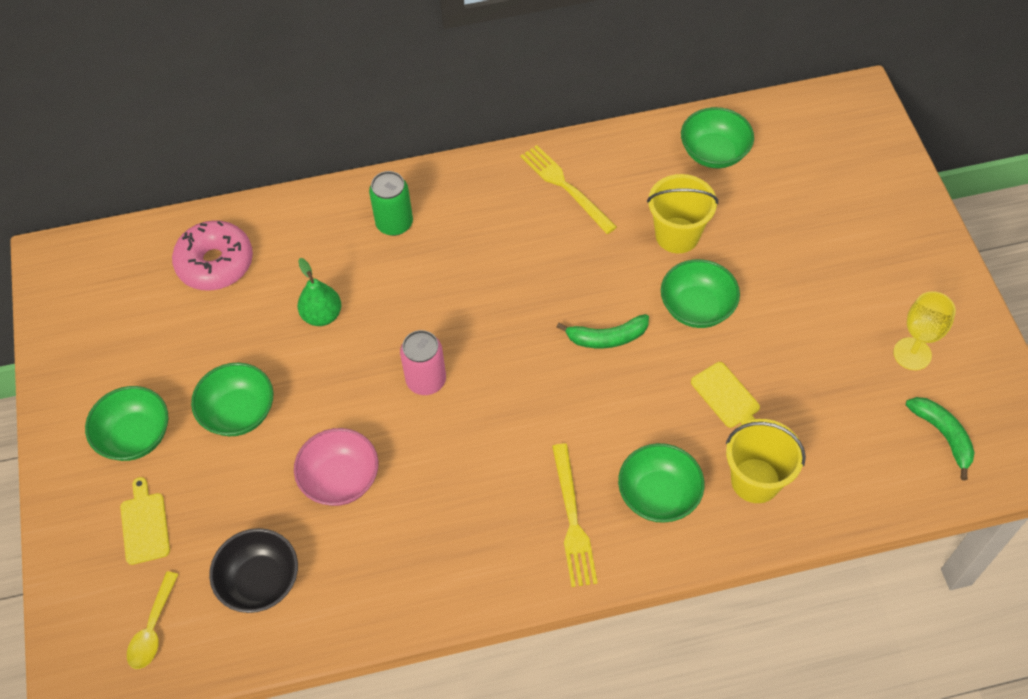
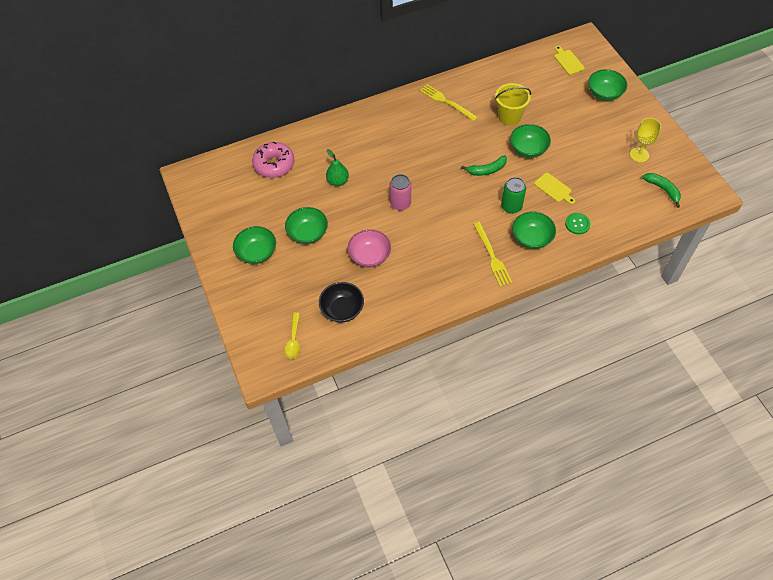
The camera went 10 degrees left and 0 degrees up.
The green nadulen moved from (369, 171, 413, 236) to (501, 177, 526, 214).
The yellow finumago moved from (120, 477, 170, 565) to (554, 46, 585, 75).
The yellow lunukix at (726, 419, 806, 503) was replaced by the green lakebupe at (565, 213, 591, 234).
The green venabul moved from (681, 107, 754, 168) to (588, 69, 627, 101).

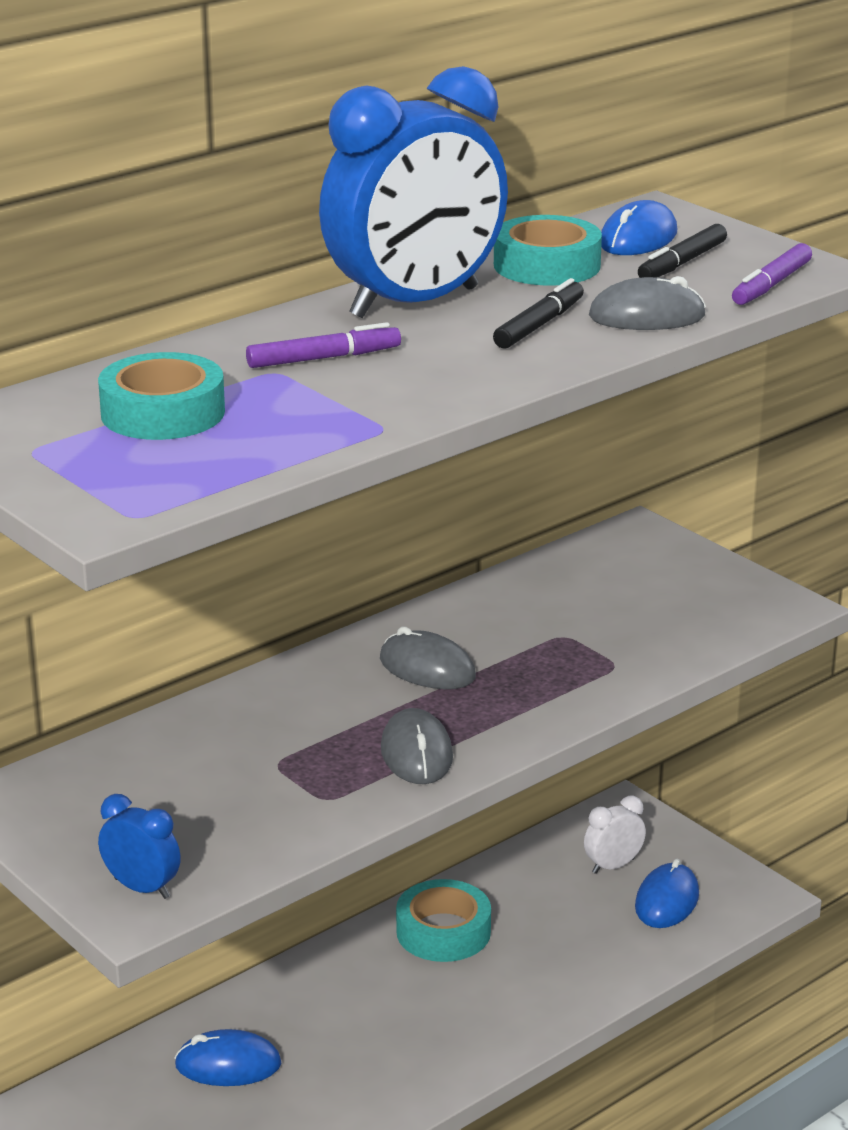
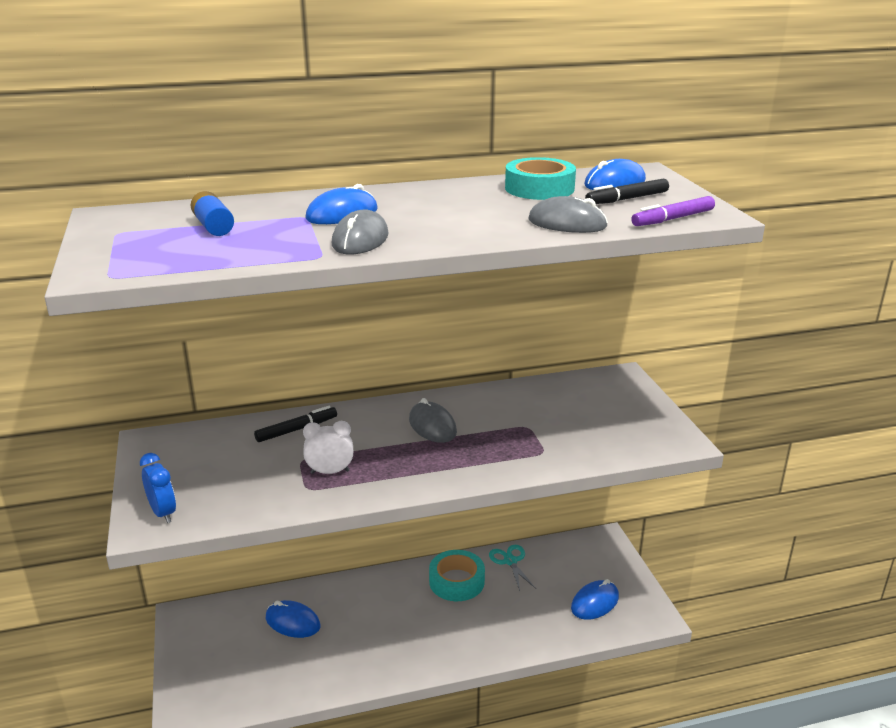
The camera went 25 degrees right and 0 degrees up.
The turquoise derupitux at (98, 352, 225, 440) was replaced by the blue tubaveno at (191, 191, 234, 236).
The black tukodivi moved from (493, 278, 584, 348) to (254, 406, 337, 442).
The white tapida moved from (584, 796, 646, 874) to (303, 421, 353, 474).
The purple tukodivi at (246, 322, 401, 368) was replaced by the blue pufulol at (305, 184, 378, 224).
The grey pufulol moved from (381, 708, 453, 784) to (331, 209, 389, 255).
The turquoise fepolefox at (489, 545, 536, 591) appeared.
The blue tapida at (319, 66, 508, 318) disappeared.

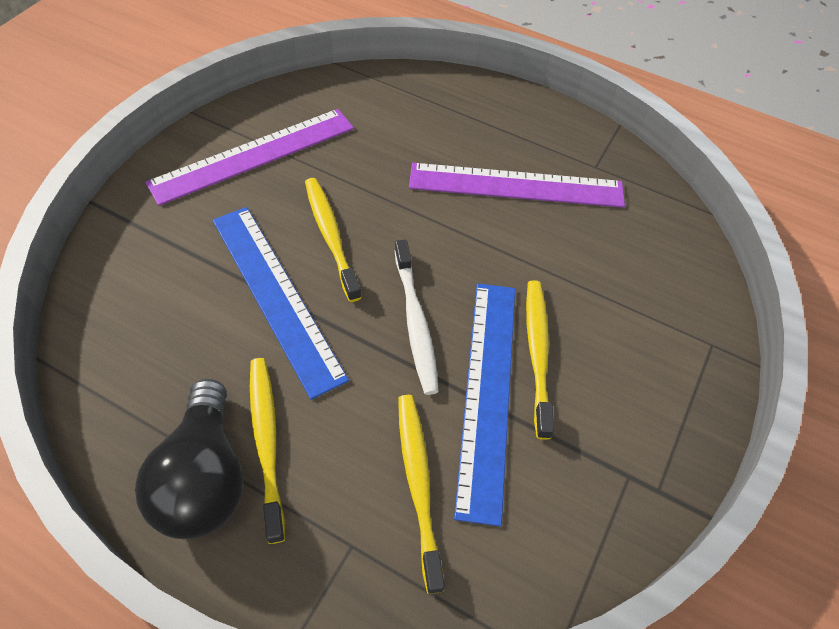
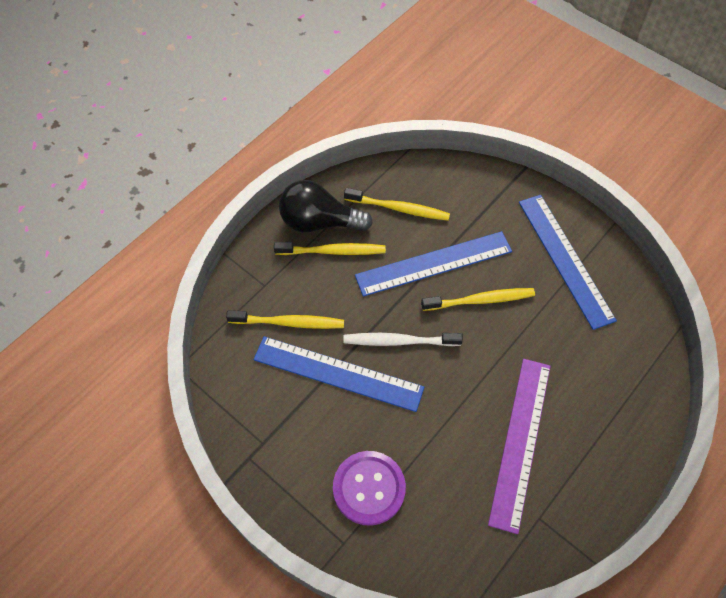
The camera went 105 degrees right and 5 degrees up.
The purple lakebupe at (333, 451, 406, 526) appeared.
The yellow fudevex moved from (526, 280, 554, 440) to (344, 188, 450, 221).
The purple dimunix at (145, 109, 354, 206) became the blue dimunix at (519, 195, 617, 330).

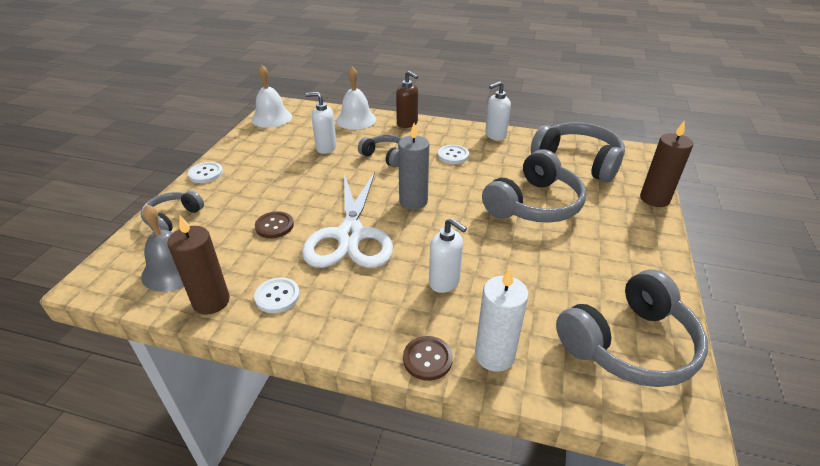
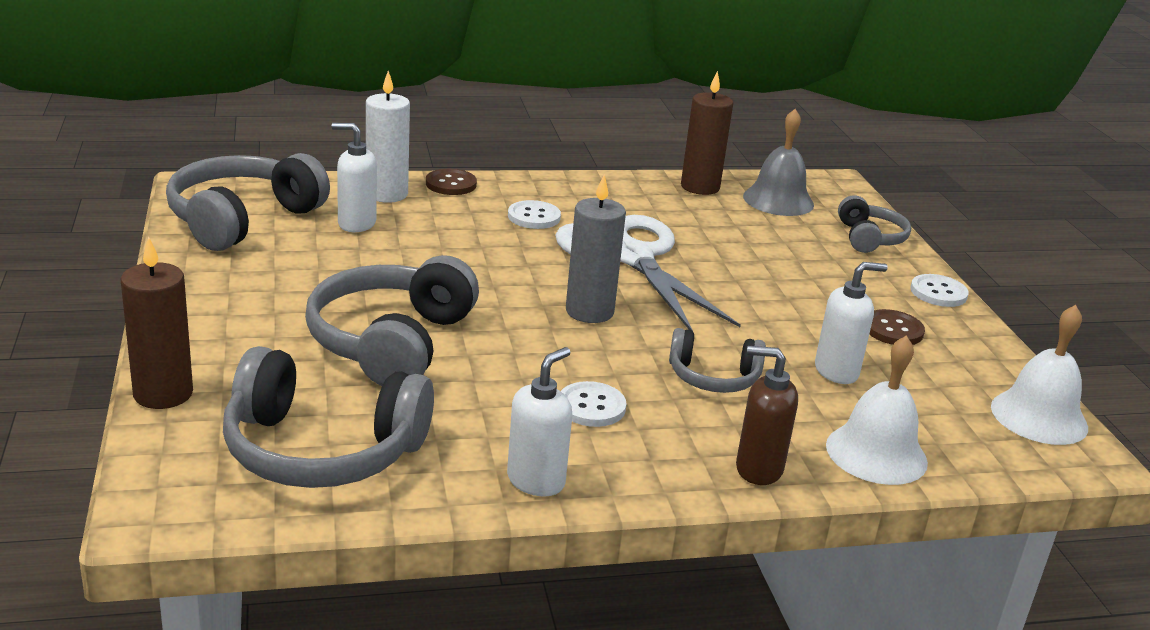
The camera went 150 degrees right and 10 degrees down.
The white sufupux moved from (429, 218, 467, 293) to (332, 123, 377, 232).
The white lakebupe moved from (254, 277, 300, 313) to (508, 200, 561, 229).
The brown lakebupe moved from (255, 211, 294, 238) to (869, 309, 925, 345).

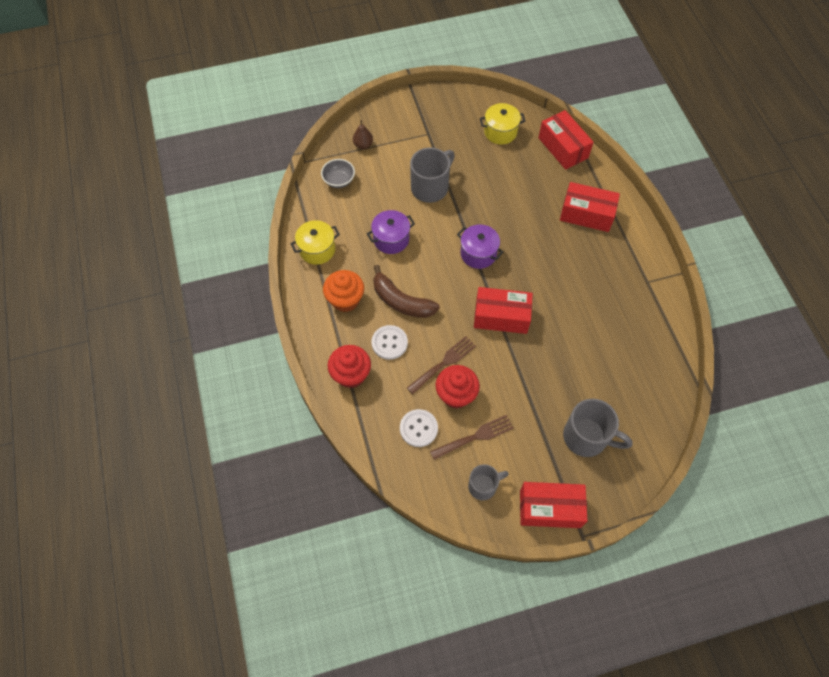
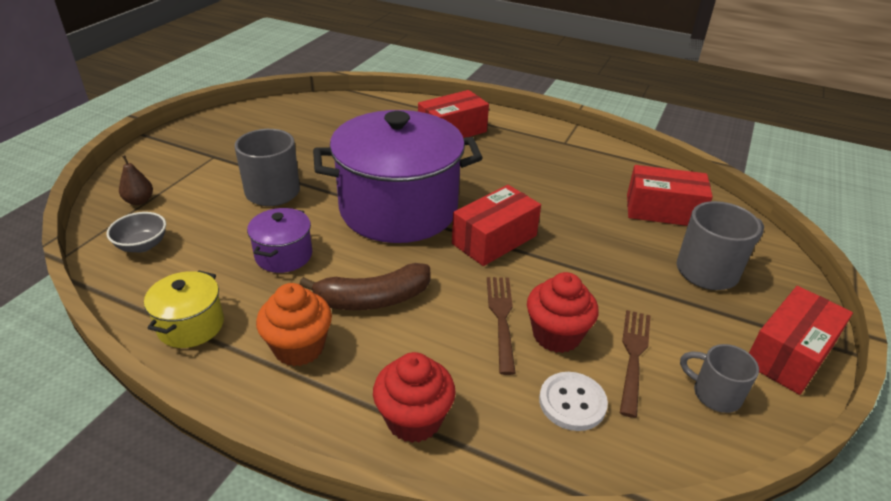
The camera went 50 degrees left and 25 degrees down.
The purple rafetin at (457, 224, 503, 269) changed to 2.30 times the size.
The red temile moved from (538, 110, 594, 170) to (627, 165, 713, 226).
The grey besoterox at (468, 464, 509, 500) turned 75 degrees counterclockwise.
The white lakebupe at (371, 325, 408, 360) disappeared.
The yellow rafetin at (480, 103, 525, 144) disappeared.

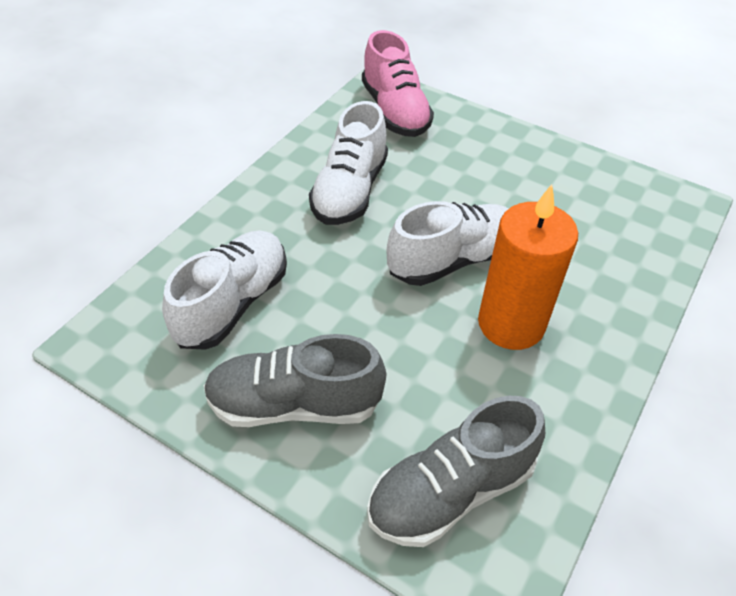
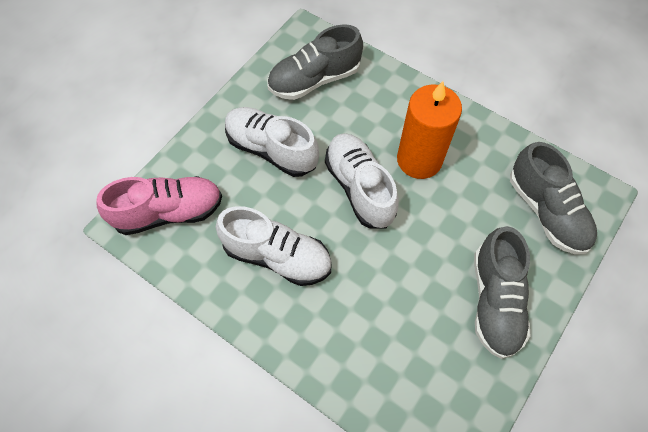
The camera went 85 degrees left and 15 degrees up.
The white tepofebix moved from (162, 230, 287, 350) to (225, 107, 319, 177).
The grey tepofebix at (267, 24, 363, 100) appeared.

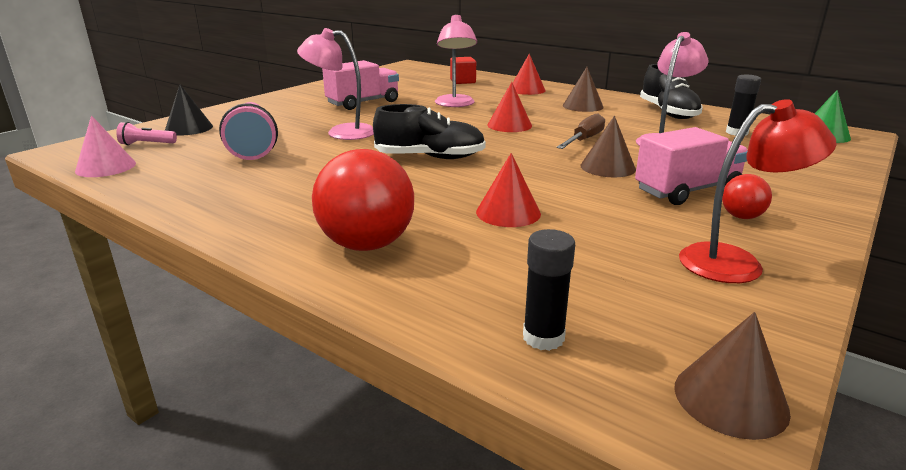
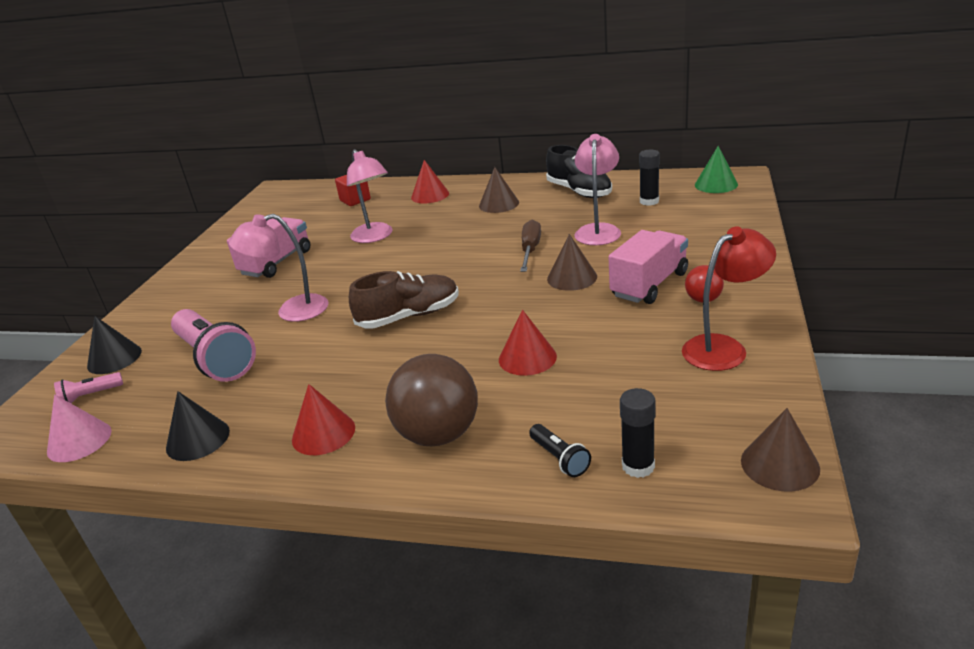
The camera went 20 degrees left and 5 degrees up.
The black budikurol at (166, 391, 230, 461) appeared.
The red budikurol moved from (487, 82, 532, 132) to (292, 384, 355, 455).
The black tepofebix at (373, 104, 486, 159) became the brown tepofebix at (349, 271, 459, 328).
The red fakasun at (312, 149, 414, 251) became the brown fakasun at (385, 354, 478, 446).
The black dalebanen at (529, 424, 591, 477) appeared.

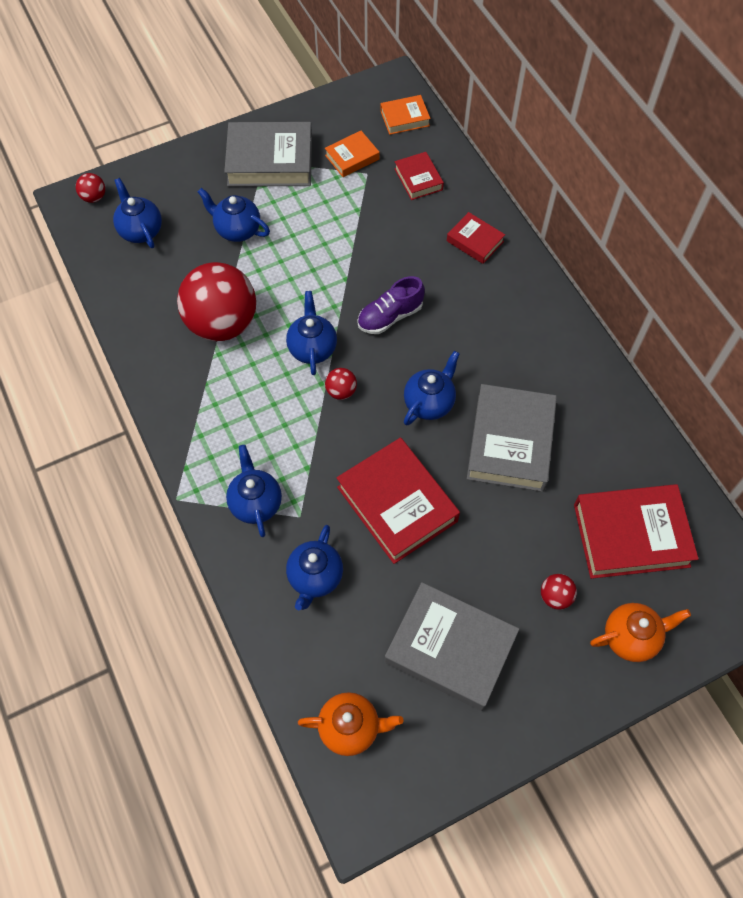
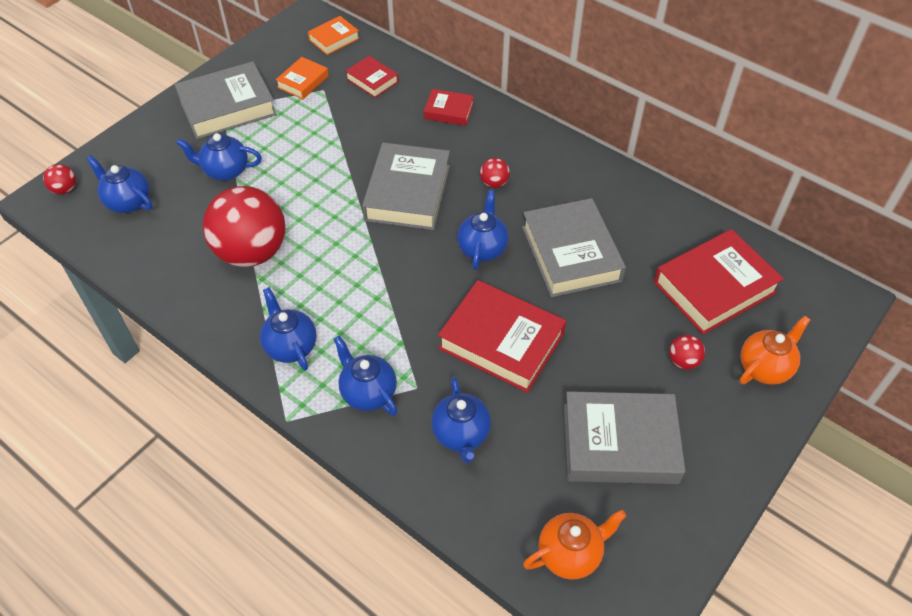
The camera went 25 degrees left and 10 degrees down.
The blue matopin moved from (286, 291, 337, 375) to (260, 287, 317, 371).
The purple tepofebix at (357, 276, 425, 334) was replaced by the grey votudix at (362, 143, 450, 230).
The red fakasun moved from (325, 368, 357, 400) to (480, 158, 510, 188).

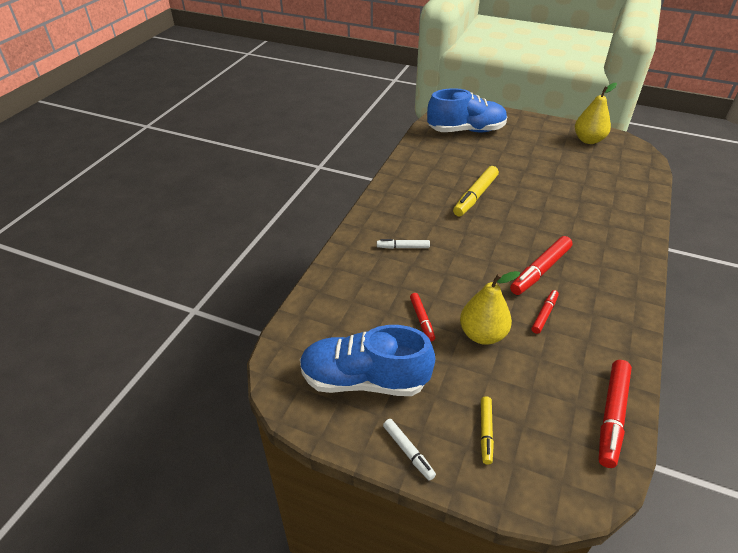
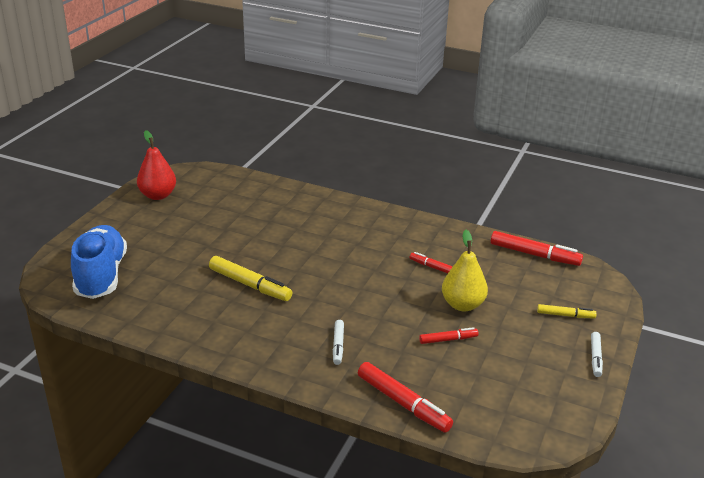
The camera went 90 degrees left and 10 degrees down.
The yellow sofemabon at (575, 83, 617, 144) became the red sofemabon at (137, 130, 176, 200).
The red tukodivi moved from (510, 236, 572, 295) to (358, 362, 453, 433).
The white tukodivi at (383, 419, 436, 481) turned 135 degrees clockwise.
The blue tepofebix at (300, 325, 435, 396) disappeared.

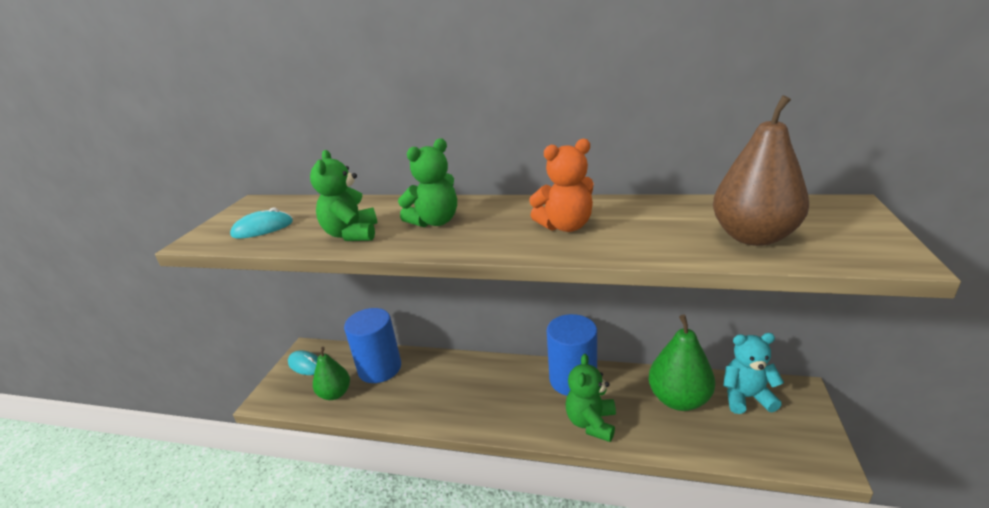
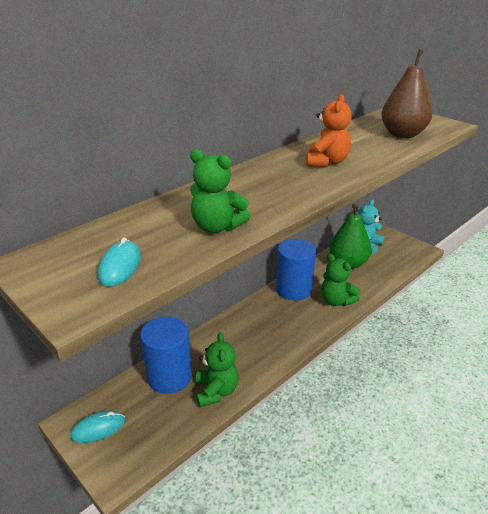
The camera went 60 degrees left and 5 degrees up.
The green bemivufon moved from (398, 138, 457, 227) to (196, 332, 239, 407).
The green sofemabon at (313, 347, 350, 400) disappeared.

